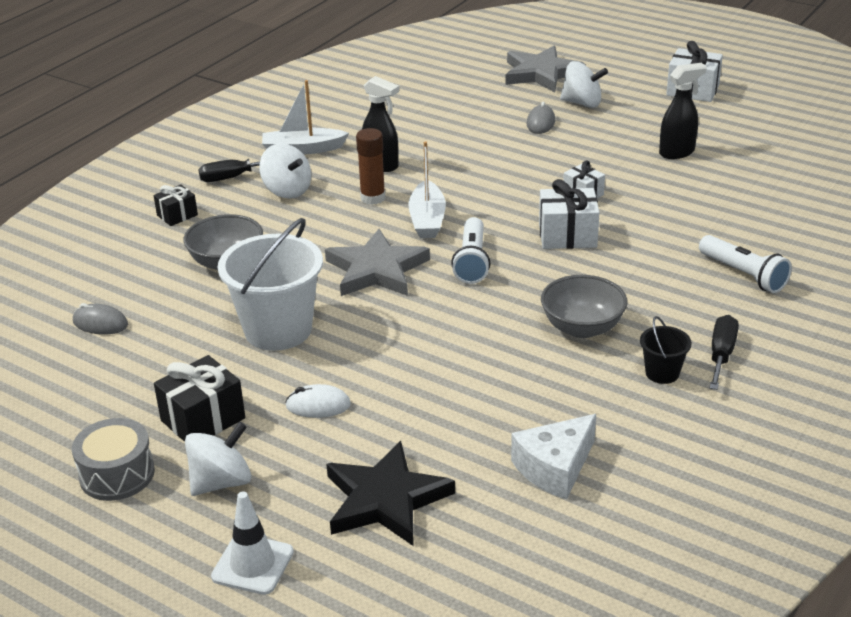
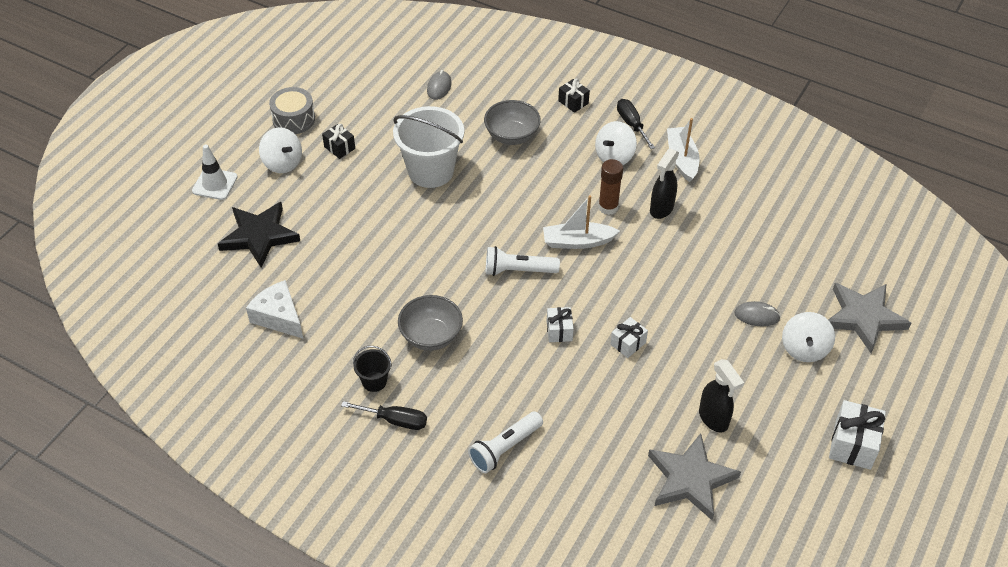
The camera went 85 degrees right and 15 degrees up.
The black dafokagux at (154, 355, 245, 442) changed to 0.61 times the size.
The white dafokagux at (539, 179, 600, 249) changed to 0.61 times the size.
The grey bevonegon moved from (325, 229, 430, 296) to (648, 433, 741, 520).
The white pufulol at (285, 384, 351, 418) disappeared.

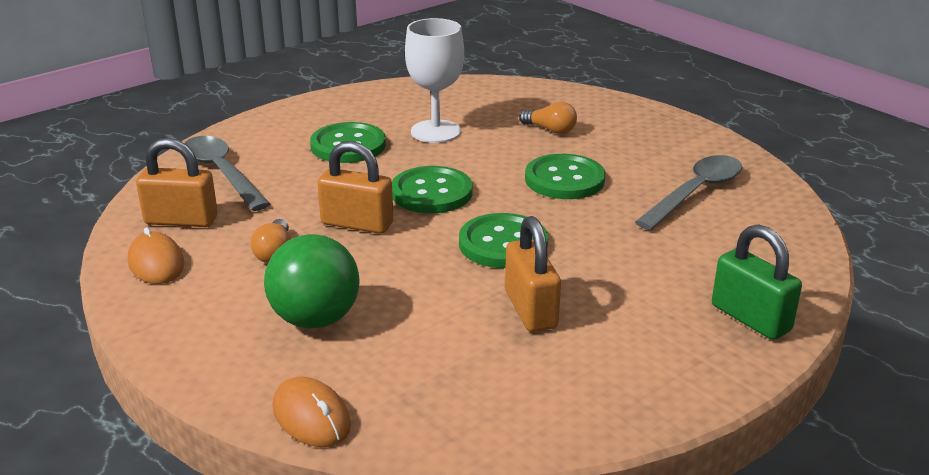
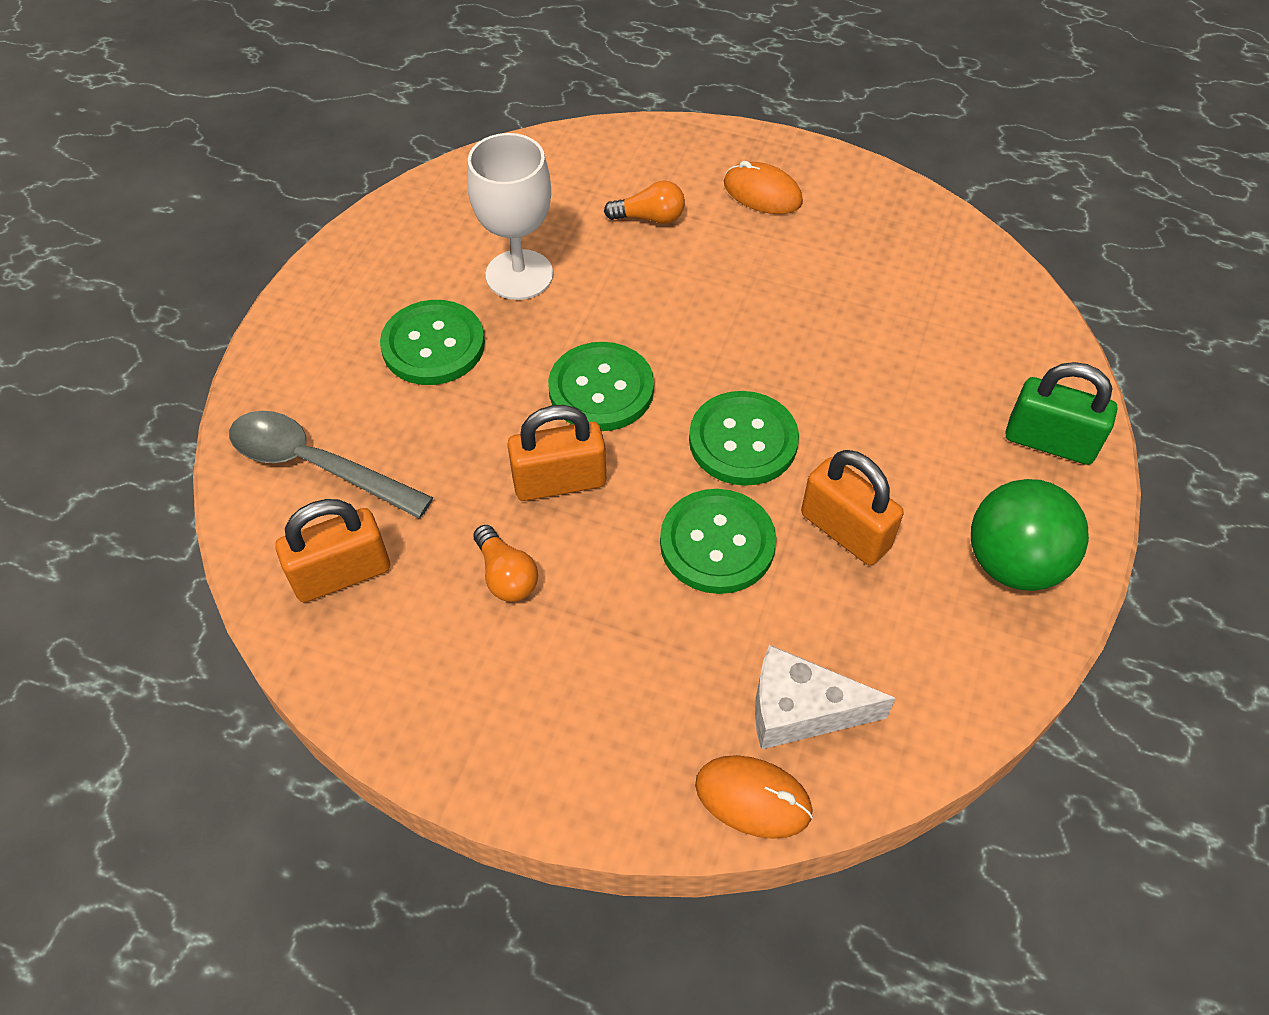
The camera went 30 degrees left and 25 degrees up.
The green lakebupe moved from (525, 154, 606, 199) to (660, 489, 776, 594).
The orange pufulol moved from (128, 227, 185, 284) to (724, 161, 803, 214).
The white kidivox at (755, 645, 896, 749) appeared.
The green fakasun moved from (264, 234, 359, 329) to (971, 479, 1089, 591).
The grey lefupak at (635, 155, 742, 230) disappeared.

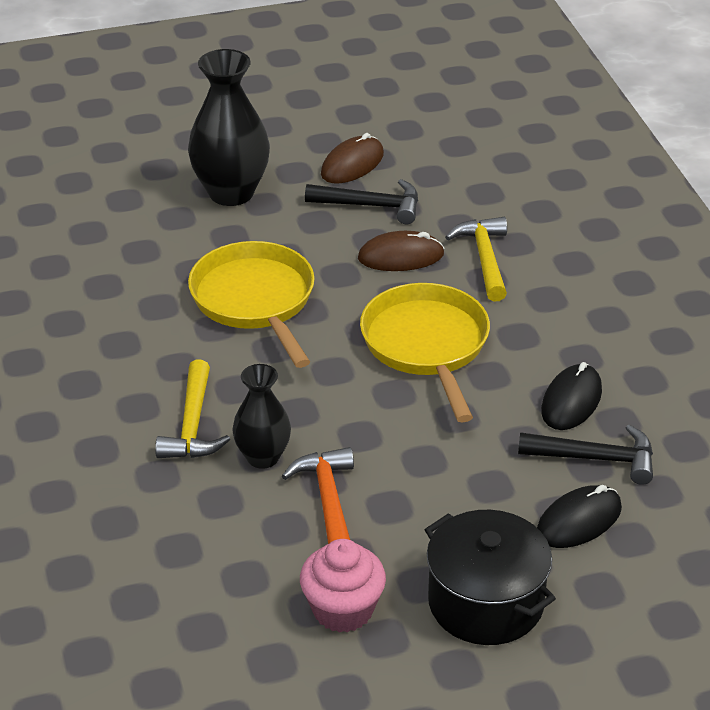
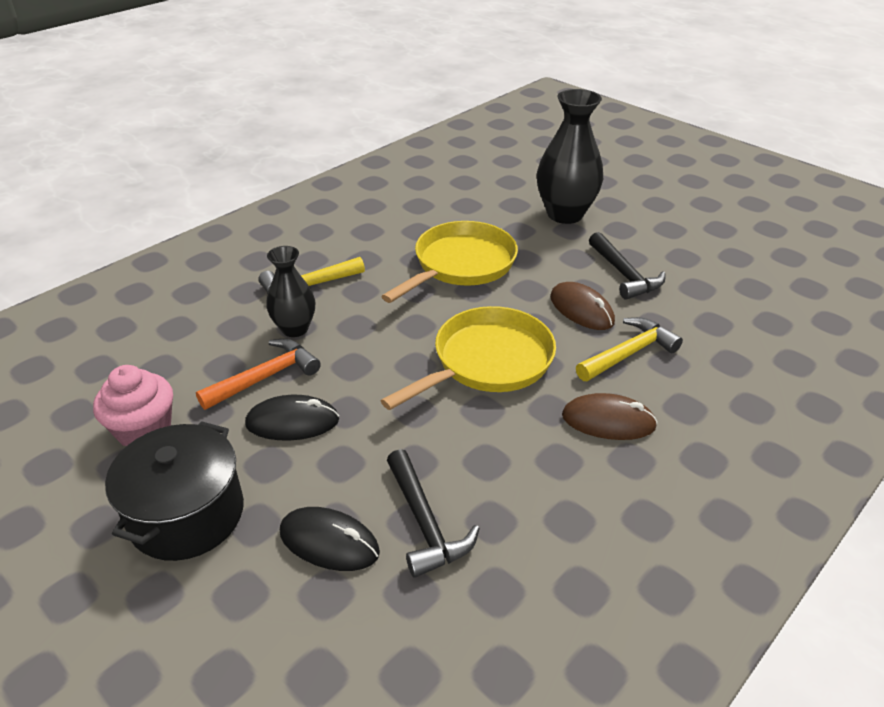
The camera went 60 degrees right and 0 degrees up.
The black pufulol moved from (541, 362, 602, 430) to (245, 395, 339, 440).
The brown pufulol moved from (321, 133, 384, 184) to (562, 393, 658, 440).

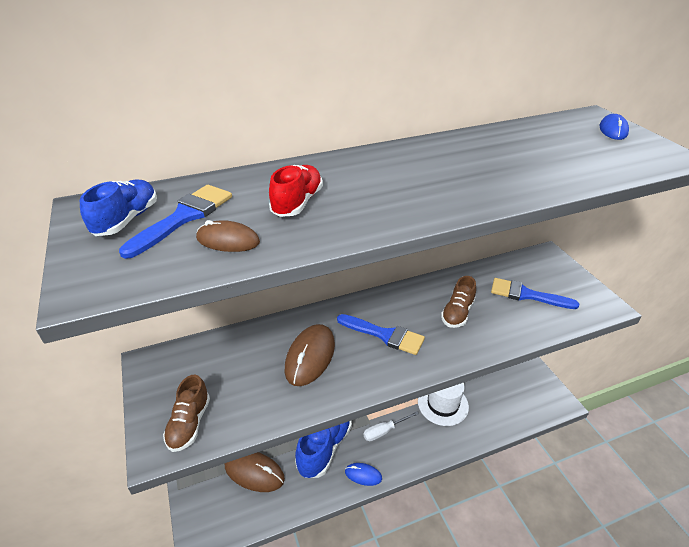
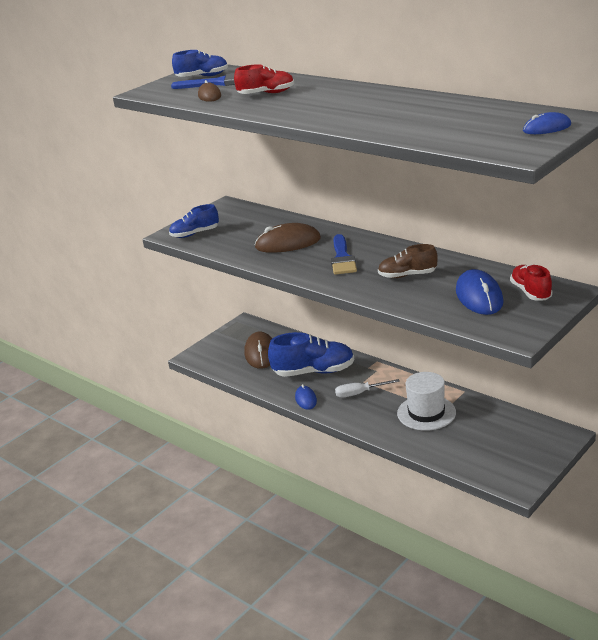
The camera went 65 degrees right and 10 degrees down.
The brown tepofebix at (163, 375, 210, 452) became the blue tepofebix at (169, 204, 219, 238).
The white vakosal at (363, 411, 419, 441) turned 45 degrees counterclockwise.
The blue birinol at (491, 278, 579, 309) was replaced by the blue pufulol at (456, 269, 503, 315).
The red tepofebix at (510, 265, 552, 300) appeared.

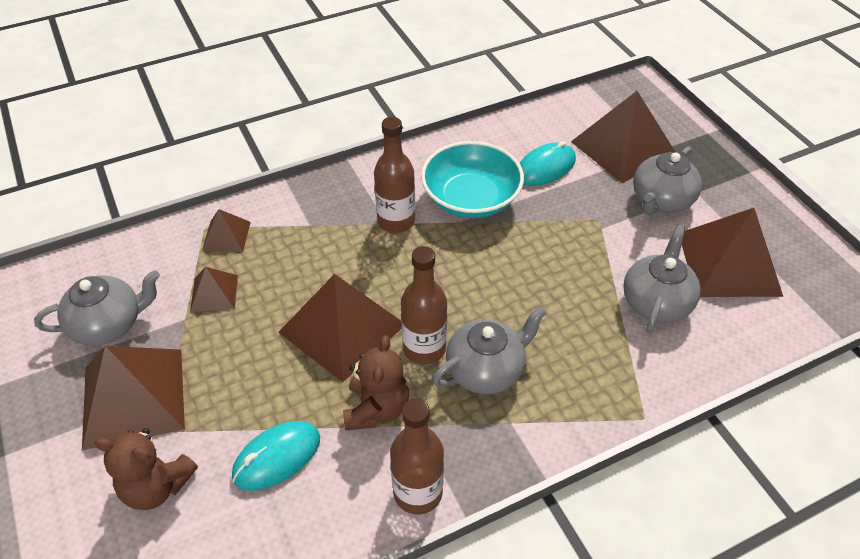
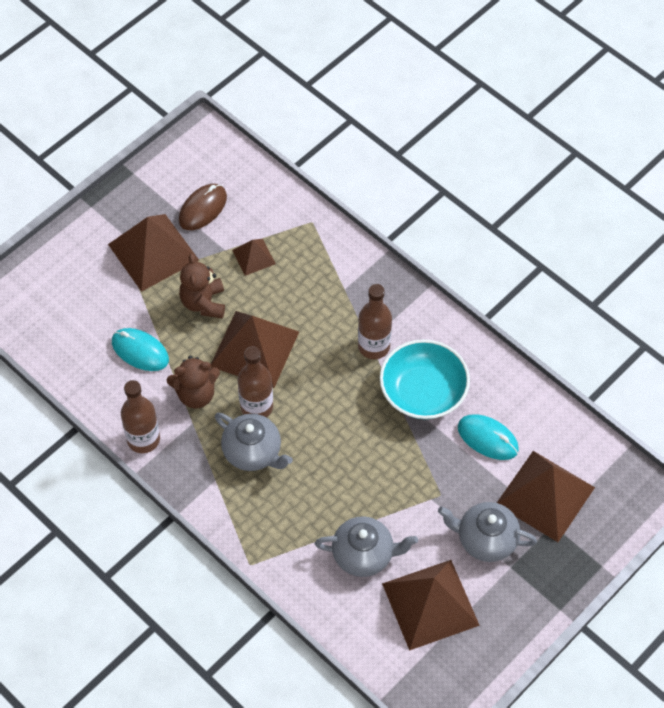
The camera went 70 degrees right and 10 degrees up.
The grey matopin at (34, 270, 160, 346) was replaced by the brown pufulol at (179, 184, 227, 230).
The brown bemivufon moved from (94, 428, 198, 510) to (179, 254, 225, 318).
The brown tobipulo at (202, 209, 251, 252) disappeared.

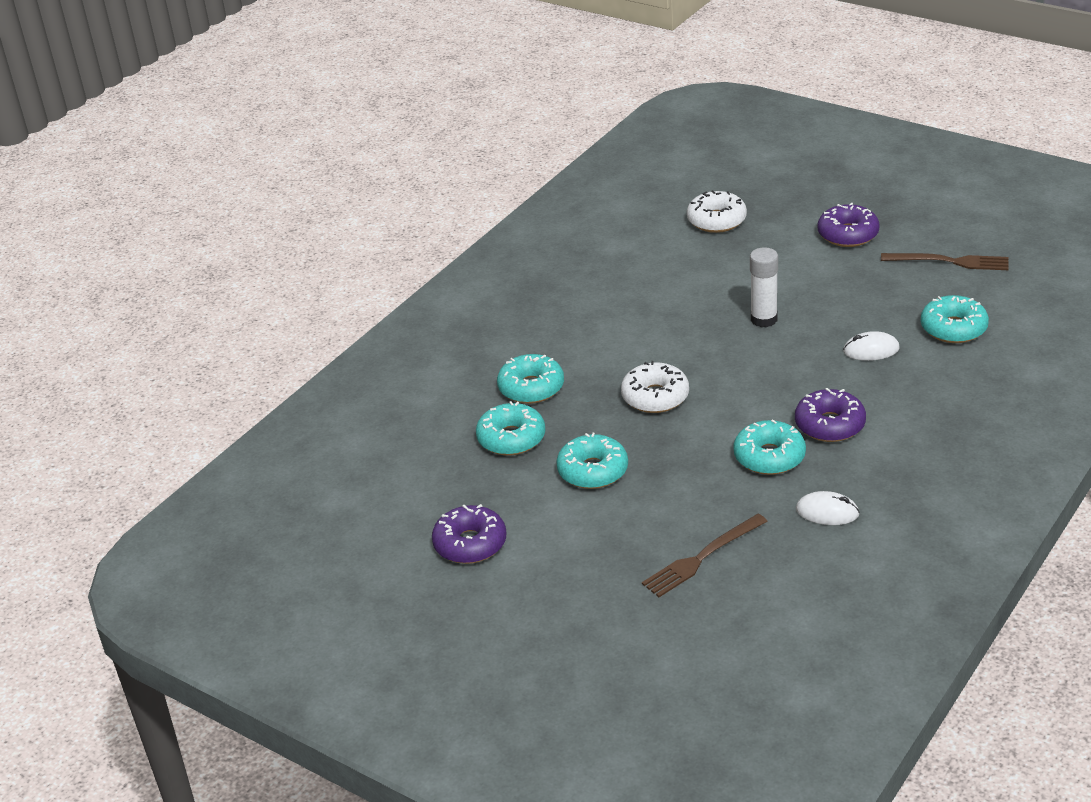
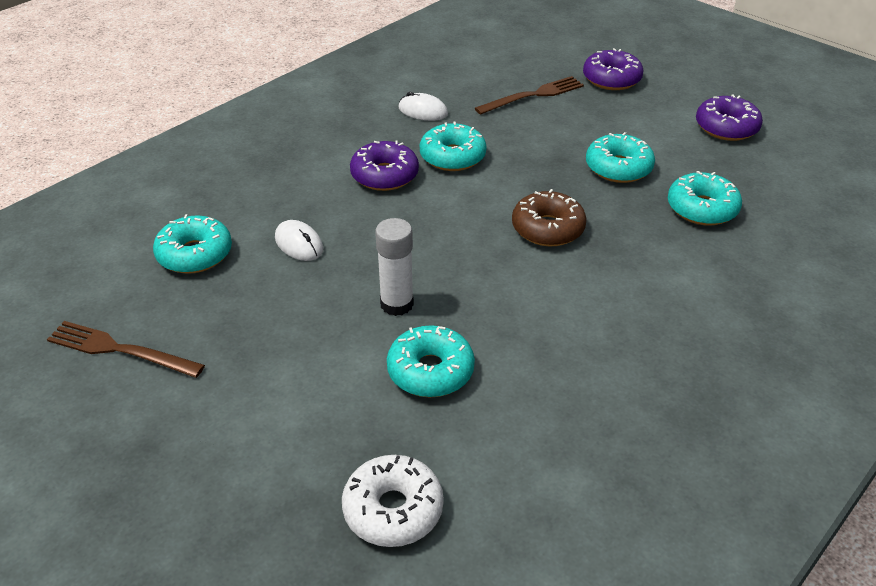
The camera went 175 degrees left and 5 degrees up.
The white pufulol at (843, 331, 900, 361) turned 45 degrees clockwise.
The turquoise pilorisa moved from (497, 354, 564, 404) to (387, 325, 475, 397).
The white pilorisa at (621, 361, 689, 413) became the brown pilorisa at (512, 189, 587, 246).
The purple pilorisa moved from (818, 202, 880, 247) to (583, 48, 643, 90).

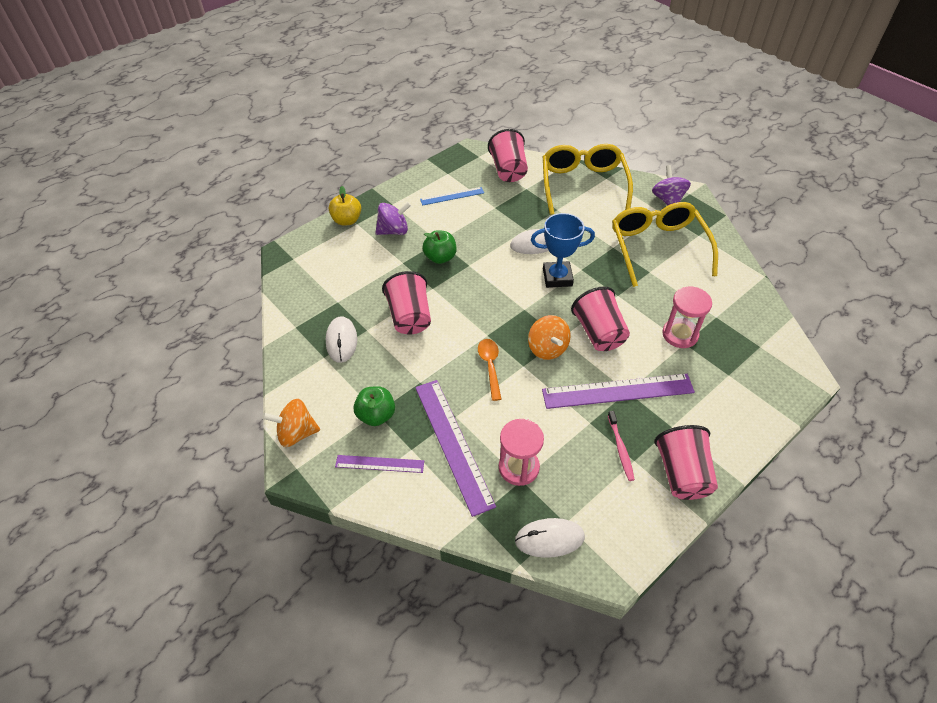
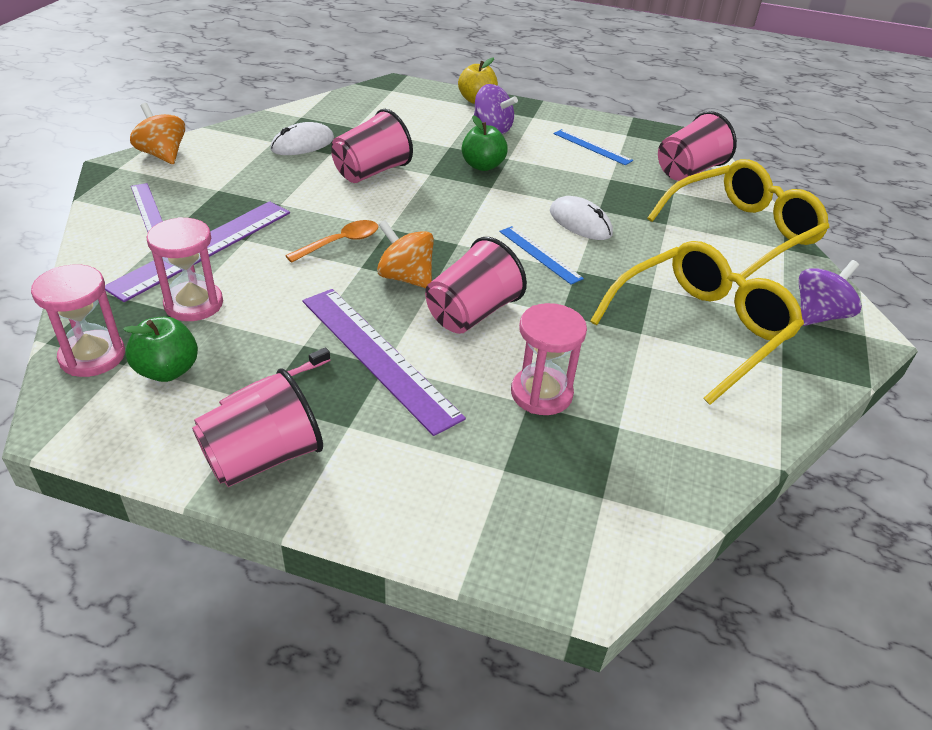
The camera went 55 degrees right and 10 degrees down.
The white pufulol at (515, 518, 585, 558) was replaced by the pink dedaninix at (31, 265, 125, 377).
The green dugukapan moved from (354, 386, 395, 426) to (123, 317, 198, 382).
The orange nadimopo at (528, 315, 571, 360) turned 90 degrees clockwise.
The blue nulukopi at (531, 213, 595, 288) was replaced by the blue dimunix at (499, 226, 584, 284).

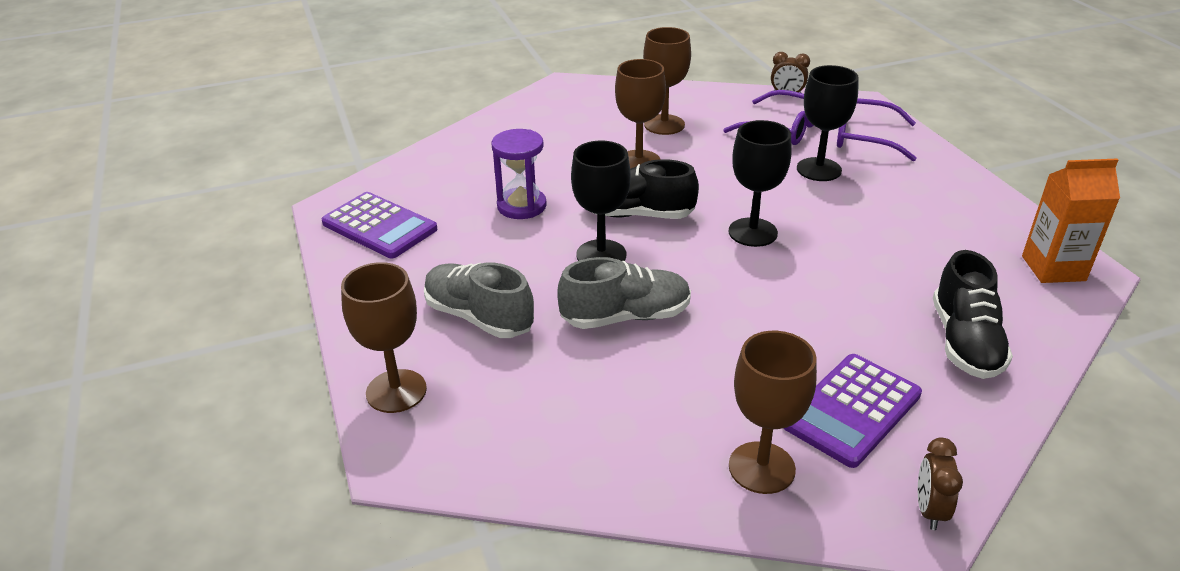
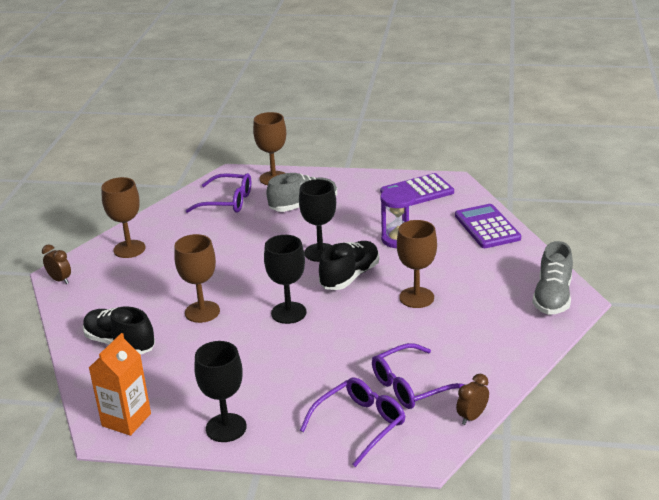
The camera went 120 degrees right and 5 degrees down.
The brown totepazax moved from (643, 27, 691, 135) to (174, 234, 220, 323).
The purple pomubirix at (185, 173, 251, 213) appeared.
The black totepazax moved from (797, 65, 859, 181) to (194, 341, 247, 442).
The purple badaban moved from (783, 354, 922, 468) to (455, 204, 521, 248).
The grey tepofebix moved from (558, 257, 691, 329) to (532, 241, 573, 315).

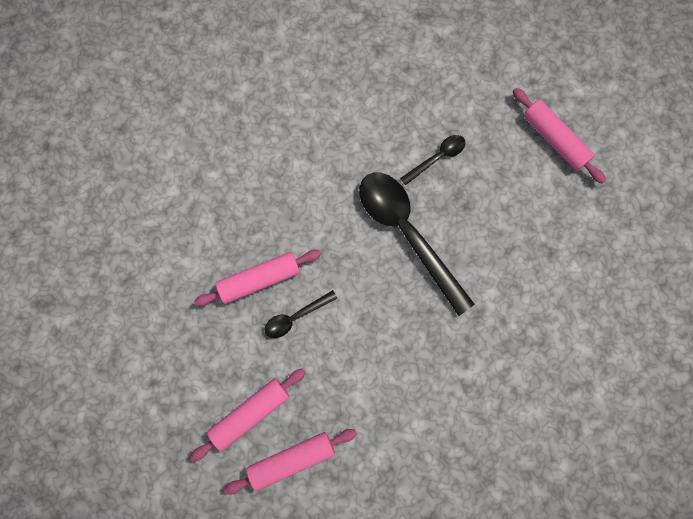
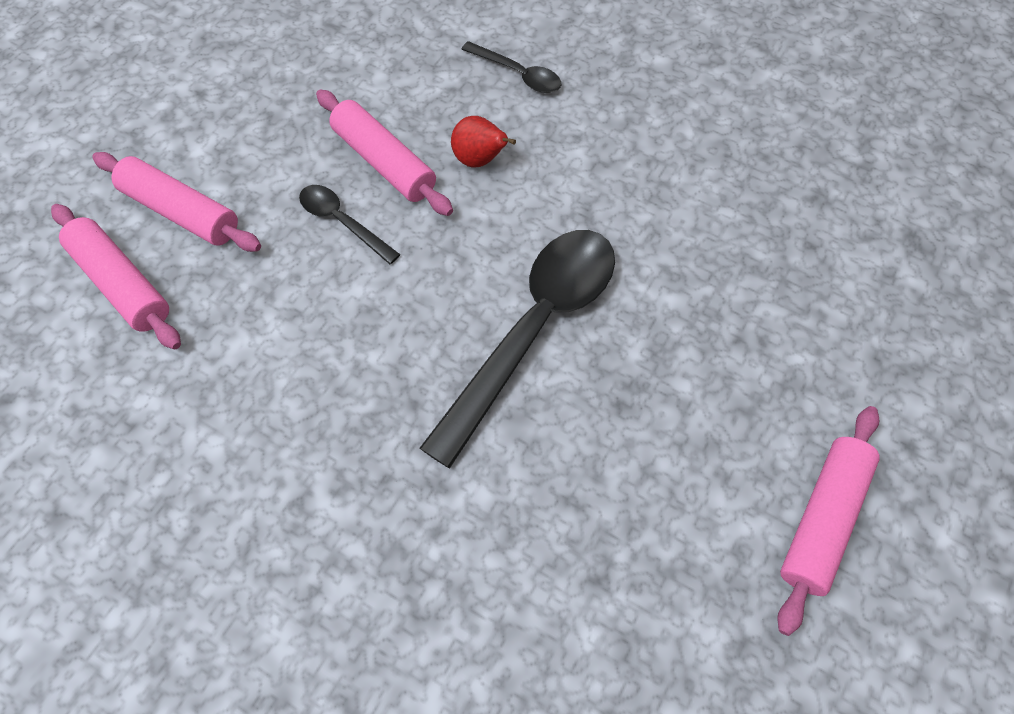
The camera went 70 degrees right and 15 degrees down.
The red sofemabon at (451, 116, 516, 167) appeared.
The black lefupak moved from (400, 135, 465, 185) to (461, 41, 561, 93).

